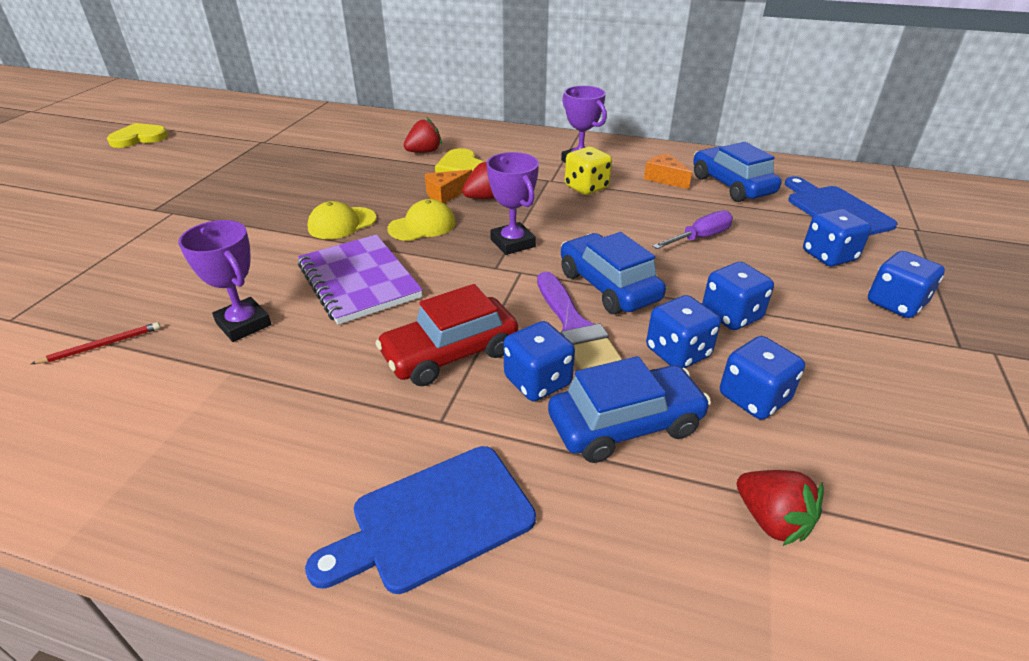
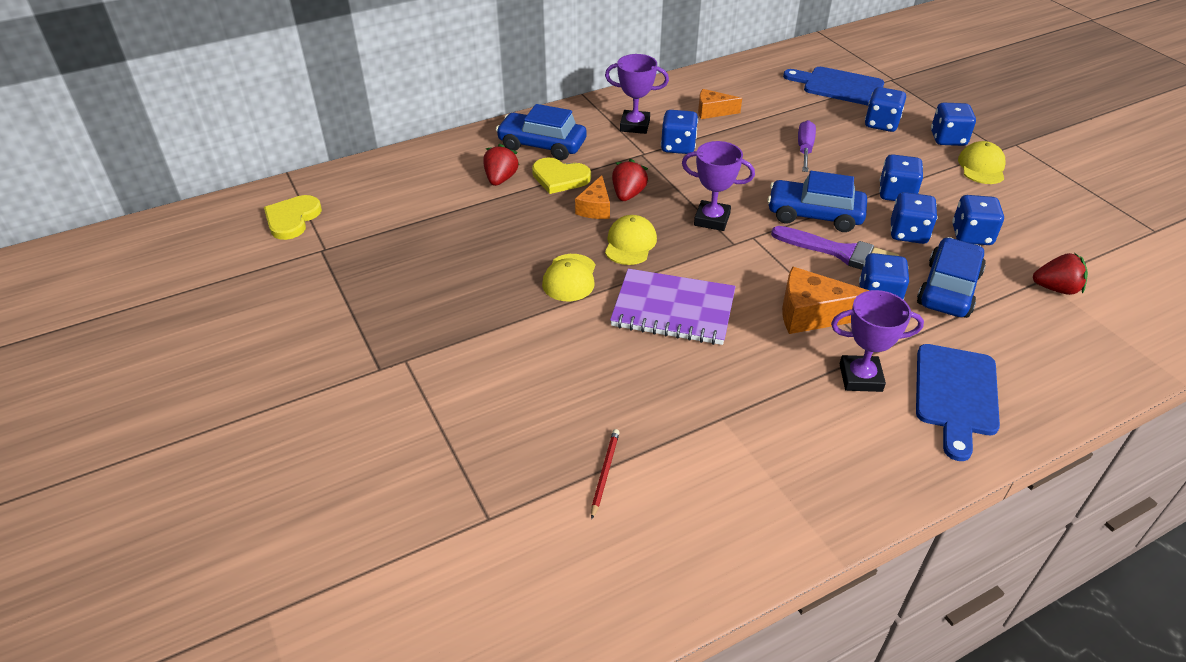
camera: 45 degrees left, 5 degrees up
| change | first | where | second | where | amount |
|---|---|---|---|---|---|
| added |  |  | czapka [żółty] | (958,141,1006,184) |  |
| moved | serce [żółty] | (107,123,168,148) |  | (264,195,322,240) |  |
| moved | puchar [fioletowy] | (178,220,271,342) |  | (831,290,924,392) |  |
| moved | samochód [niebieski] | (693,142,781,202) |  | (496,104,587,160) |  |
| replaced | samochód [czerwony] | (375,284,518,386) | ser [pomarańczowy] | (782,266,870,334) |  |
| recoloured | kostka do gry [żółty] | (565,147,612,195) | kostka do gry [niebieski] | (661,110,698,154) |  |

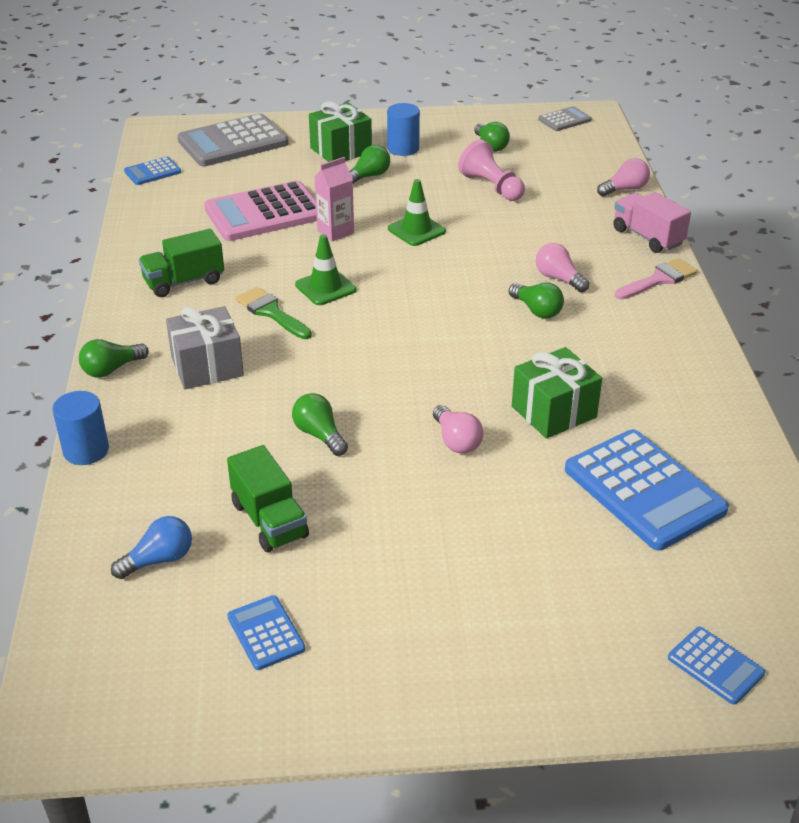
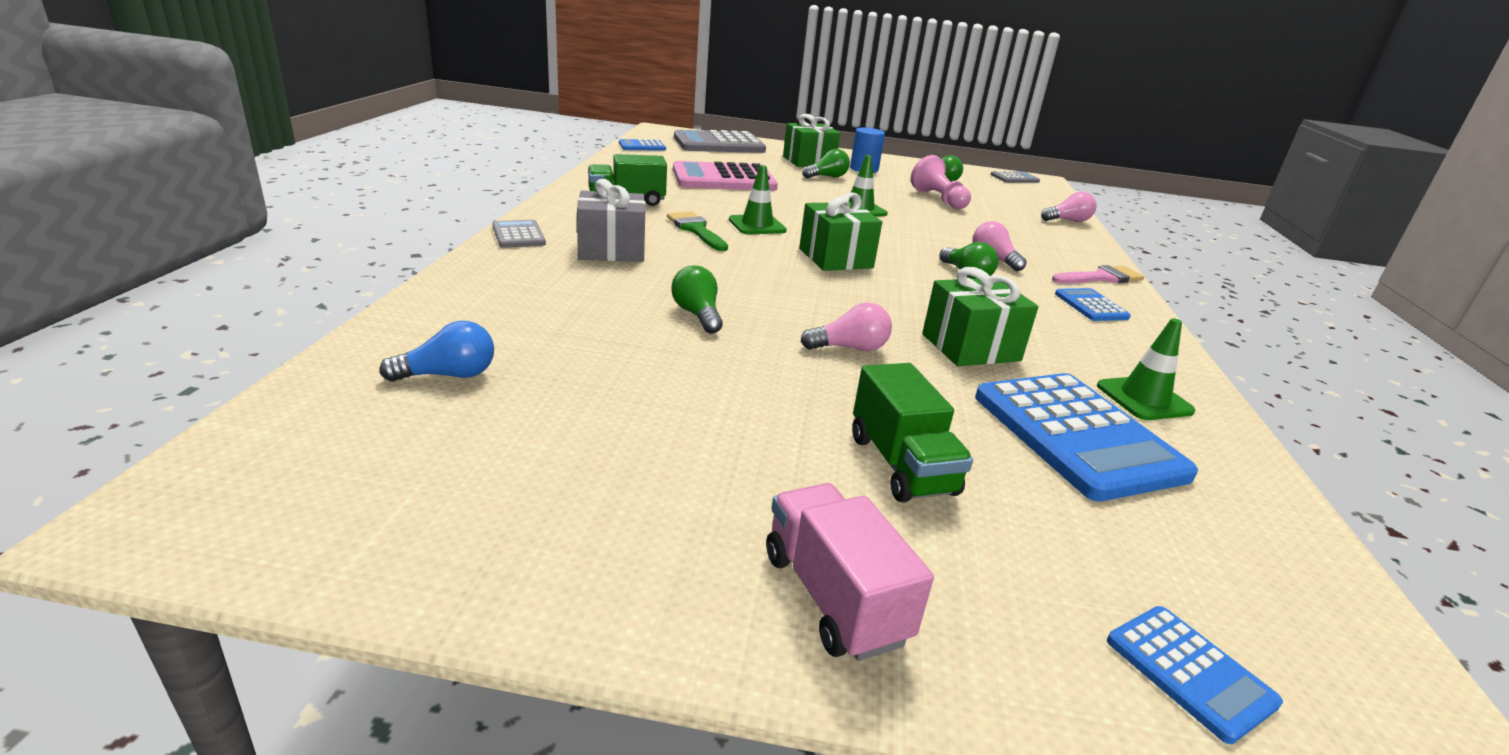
camera: 10 degrees right, 10 degrees down
| change | first | where | second | where | amount |
|---|---|---|---|---|---|
| removed | walec [niebieski] | (52,391,109,465) |  |  |  |
| removed | karton mleka [różowy] | (315,157,354,242) |  |  |  |
| added |  |  | prezent [zielony] | (799,192,882,271) |  |
| added |  |  | pachołek [zielony] | (1097,318,1196,420) |  |
| moved | ciężarówka [zielony] | (227,445,309,552) |  | (852,363,973,502) |  |
| moved | kalkulator [niebieski] | (227,595,306,670) |  | (1055,288,1131,321) |  |
| moved | ciężarówka [różowy] | (613,192,691,253) |  | (766,483,934,661) |  |
| replaced | żarówka [zielony] | (79,339,149,378) | kalkulator [szary] | (492,220,546,248) |  |
| turned | żarówka [różowy] | (433,405,483,454) |  | (801,302,892,351) | 90 degrees counterclockwise |

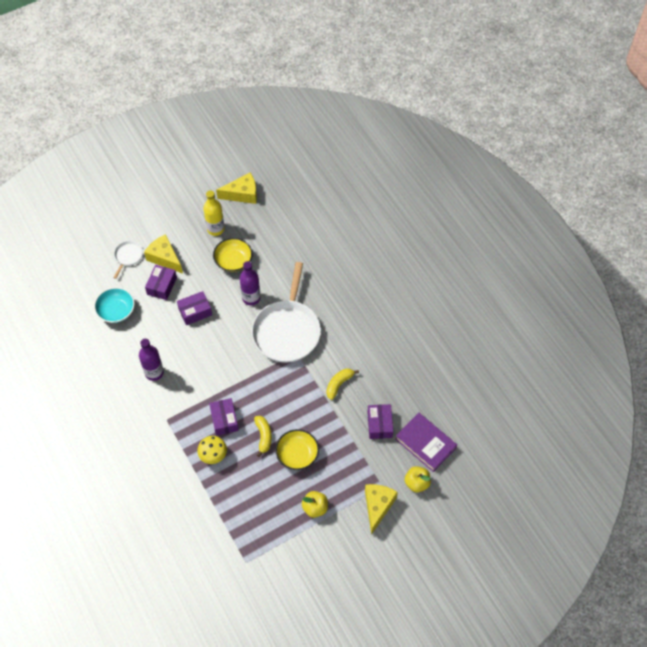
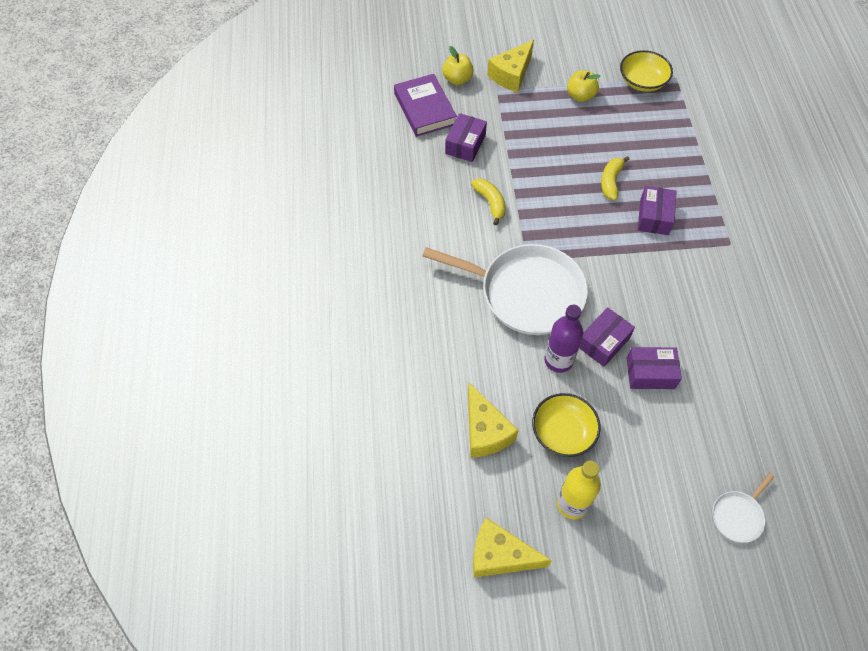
camera: 155 degrees left, 0 degrees up
| change | first | where | second | where | amount |
|---|---|---|---|---|---|
| removed | miska [turkusowy] | (94,287,135,323) |  |  |  |
| removed | butelka [fioletowy] | (139,339,164,381) |  |  |  |
| removed | grzyb [żółty] | (197,436,227,464) |  |  |  |
| moved | ser [żółty] | (144,234,183,274) |  | (468,383,519,458) |  |
| moved | pudełko [fioletowy] | (145,265,177,300) |  | (579,307,635,367) |  |
| moved | miska [żółty] | (275,429,319,470) |  | (620,50,673,92) |  |
| turned | patelnia [biały] | (251,262,321,363) |  | (423,244,588,335) | 75 degrees clockwise |
| turned | banan [żółty] | (326,369,359,400) |  | (471,178,506,225) | 90 degrees counterclockwise |

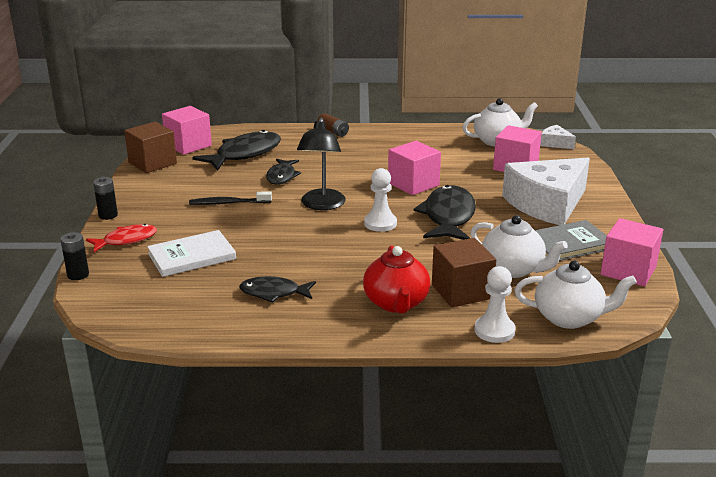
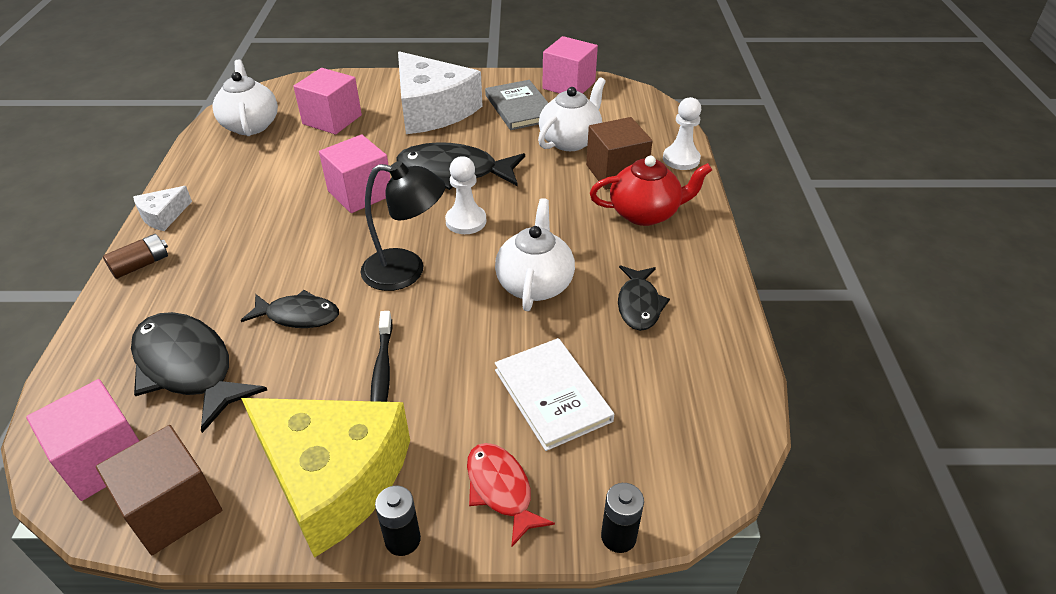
camera: 90 degrees left, 15 degrees up
| change | first | where | second | where | amount |
|---|---|---|---|---|---|
| added |  |  | ser [żółty] | (241,398,410,558) |  |
| moved | imbryk [biały] | (515,261,637,329) |  | (495,198,575,311) |  |
| moved | ser [biały] | (540,125,576,149) |  | (133,186,192,231) |  |

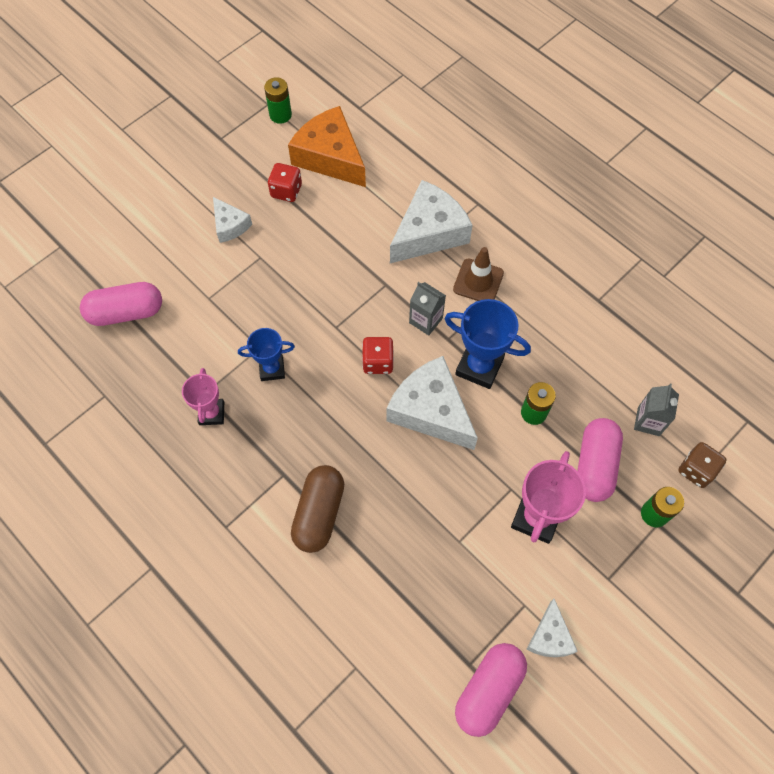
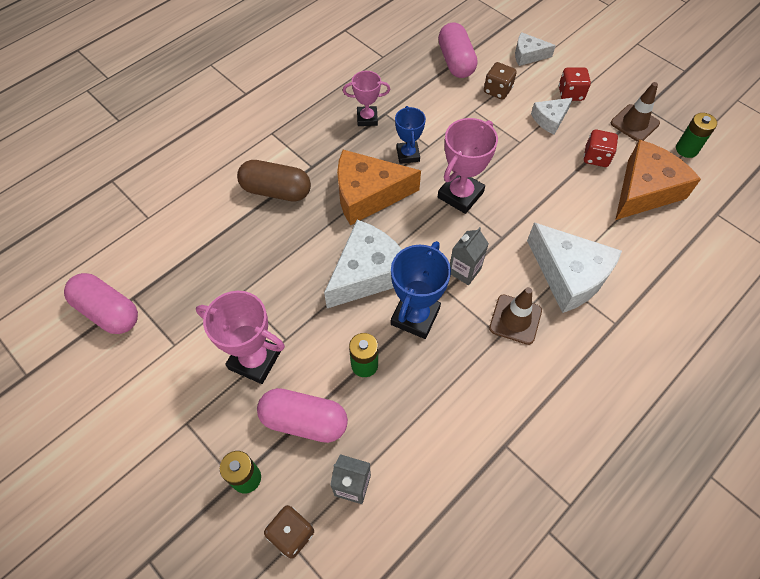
camera: 90 degrees right, 5 degrees down
| change | first | where | second | where | amount |
|---|---|---|---|---|---|
| added |  |  | ser [pomarańczowy] | (337,150,421,226) |  |
| added |  |  | puchar [różowy] | (438,118,498,214) |  |
| added |  |  | kostka do gry [brązowy] | (484,62,517,100) |  |
| added |  |  | pachołek [brązowy] | (611,82,660,142) |  |
| moved | kostka do gry [czerwony] | (362,337,394,374) |  | (559,67,591,101) |  |
| moved | ser [biały] | (527,599,578,657) |  | (515,32,556,66) |  |

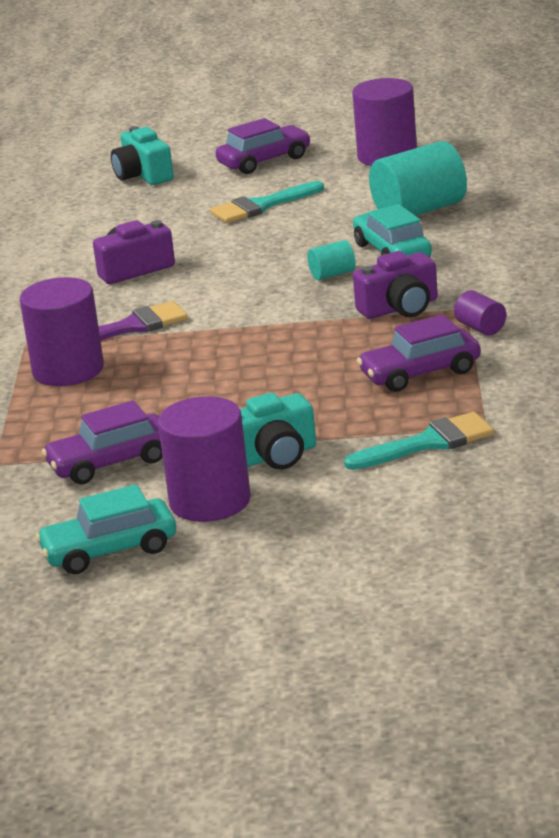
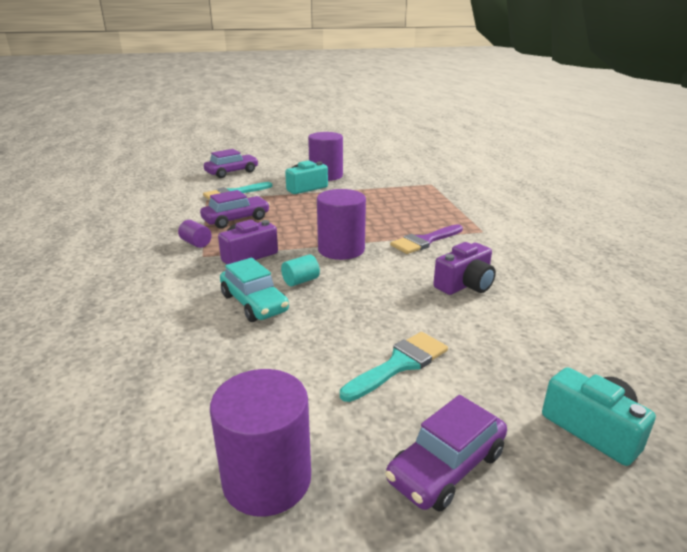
camera: 165 degrees right, 0 degrees up
| change | first | where | second | where | amount |
|---|---|---|---|---|---|
| removed | samochód [turkusowy] | (35,484,176,574) |  |  |  |
| removed | walec [turkusowy] | (369,141,467,216) |  |  |  |
| moved | walec [fioletowy] | (20,277,104,386) |  | (317,189,366,260) |  |
| moved | samochód [fioletowy] | (42,400,163,484) |  | (204,149,259,178) |  |

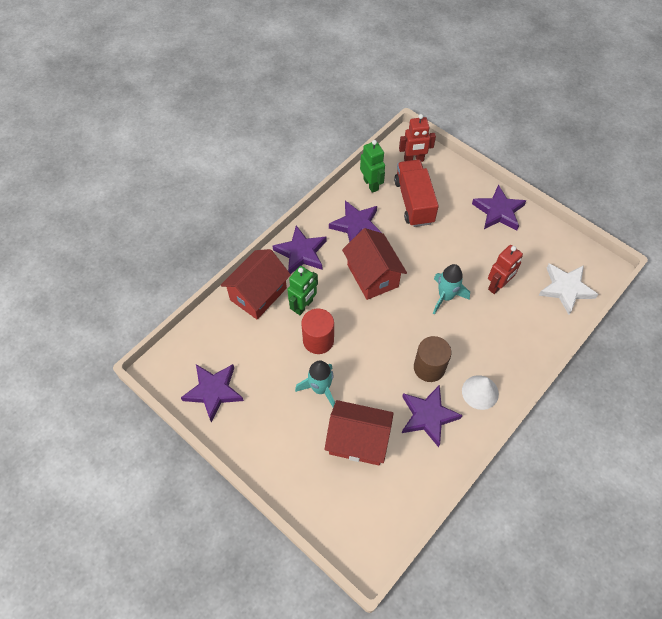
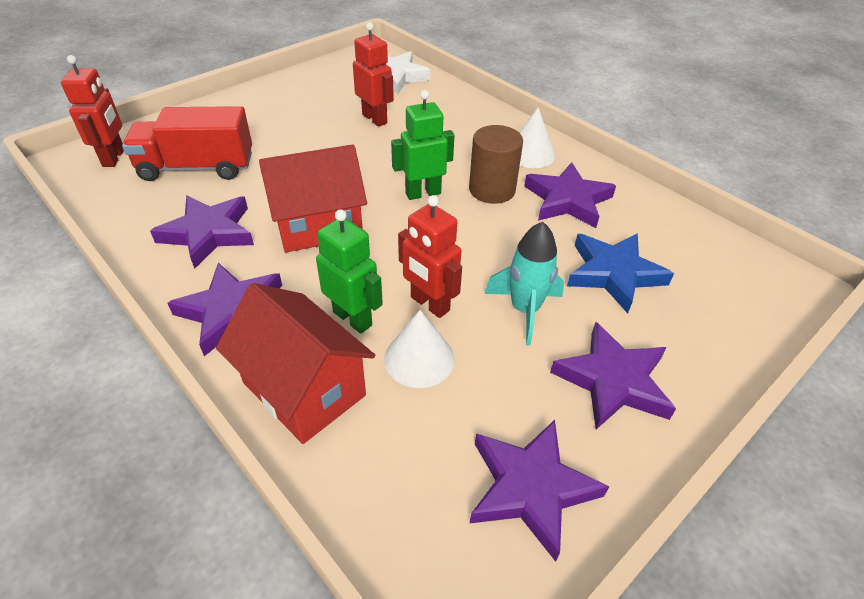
camera: 85 degrees left, 15 degrees down
| change | first | where | second | where | amount |
|---|---|---|---|---|---|
| removed | rakieta [turkusowy] | (433,264,470,314) |  |  |  |
| added |  |  | stożek [biały] | (384,310,455,388) |  |
| moved | robot [zielony] | (360,140,385,193) |  | (391,90,454,200) |  |
| moved | gwiazda [fioletowy] | (472,185,527,230) |  | (550,322,676,429) |  |
| replaced | walec [czerwony] | (301,308,334,354) | robot [czerwony] | (398,195,462,318) |  |
| replaced | domek [czerwony] | (324,400,394,466) | gwiazda [niebieski] | (567,233,674,313) |  |

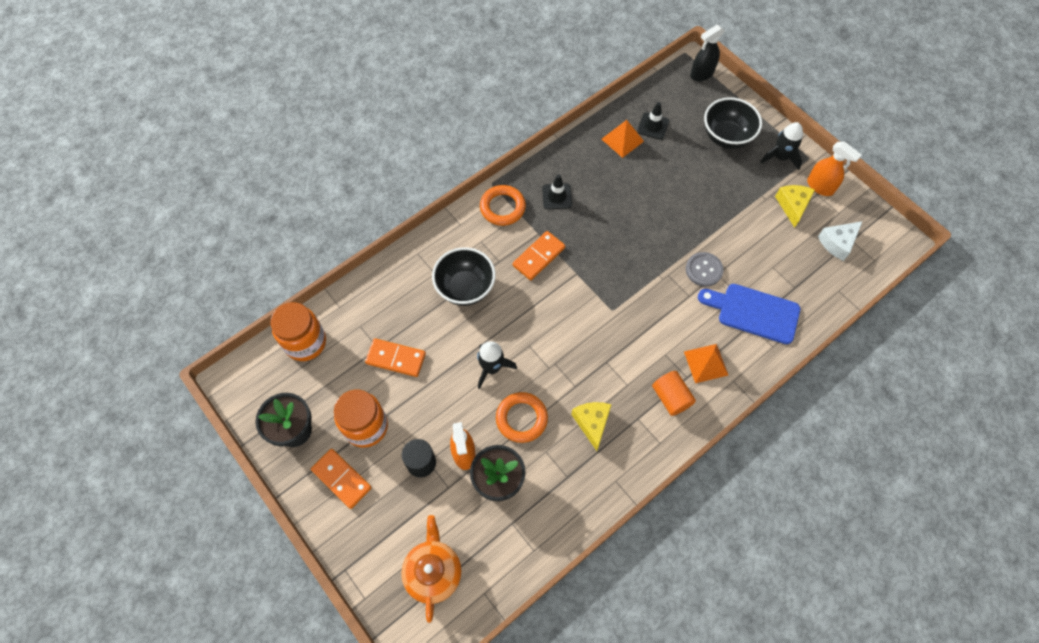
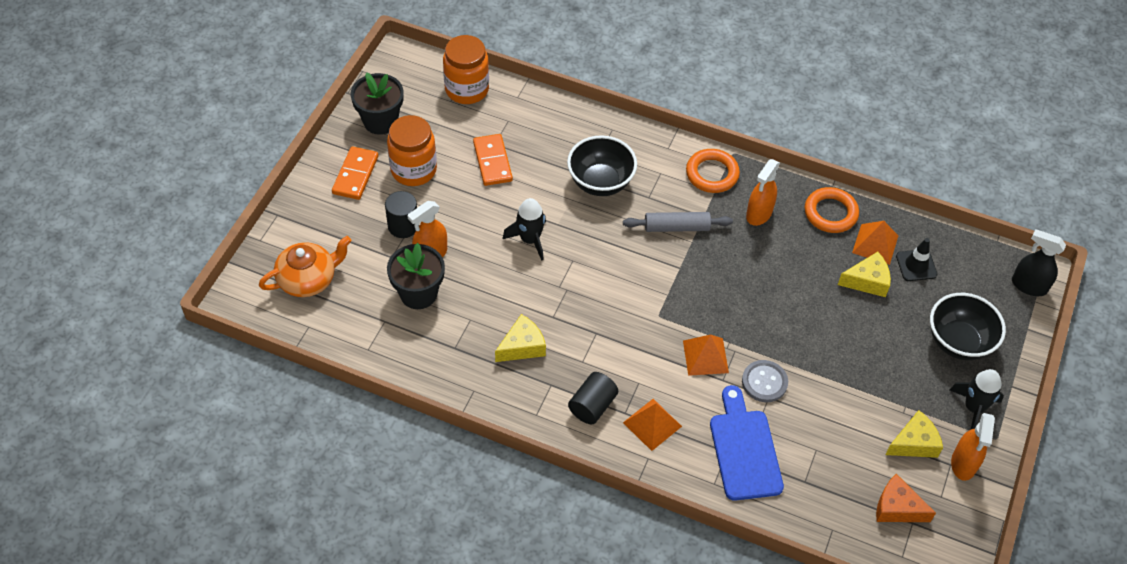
camera: 60 degrees right, 10 degrees down
| change | first | where | second | where | amount |
|---|---|---|---|---|---|
| added |  |  | piramida [pomarańczowy] | (683,335,729,376) |  |
| added |  |  | ser [żółty] | (838,252,891,297) |  |
| moved | pierścień [pomarańczowy] | (496,392,548,443) |  | (805,187,859,233) |  |
| replaced | kostka domina [pomarańczowy] | (513,231,565,280) | wałek do ciasta [szary] | (623,212,733,232) |  |
| replaced | pachołek [czarny] | (542,174,572,209) | spryskiwacz [pomarańczowy] | (746,159,780,226) |  |
| recoloured | walec [pomarańczowy] | (652,371,696,416) | walec [czarny] | (568,372,618,424) |  |
| recoloured | ser [biały] | (818,221,863,261) | ser [pomarańczowy] | (876,474,936,522) |  |

